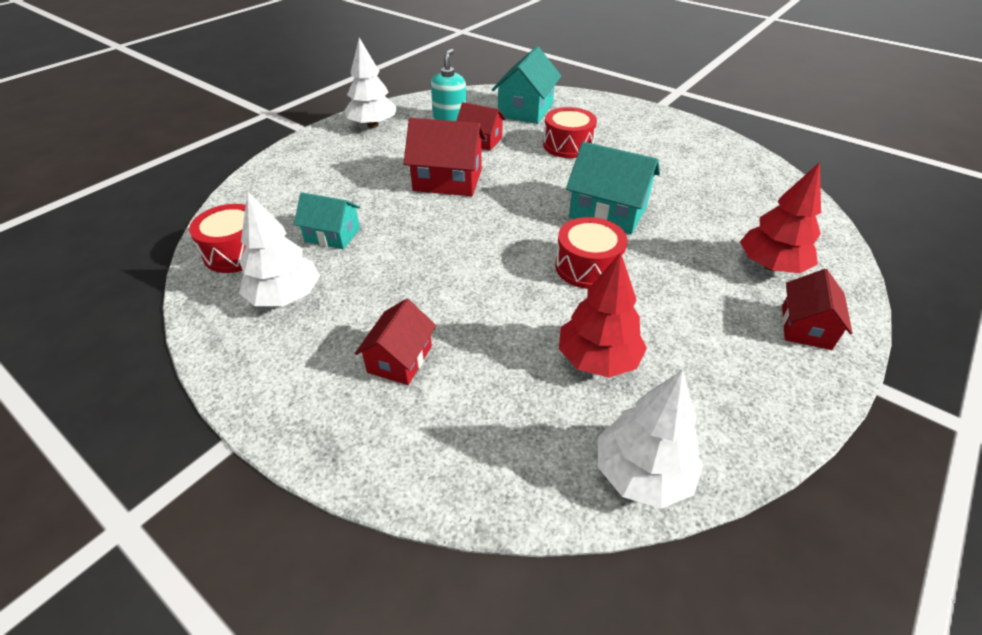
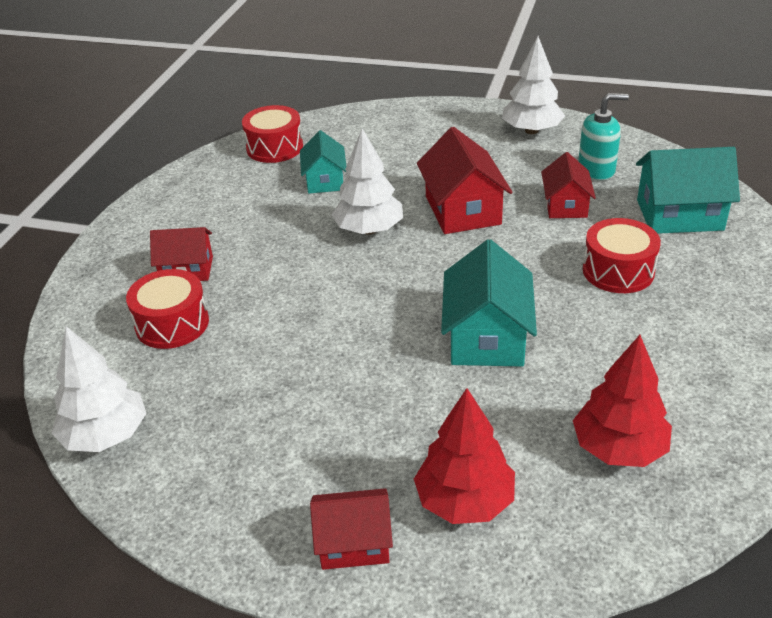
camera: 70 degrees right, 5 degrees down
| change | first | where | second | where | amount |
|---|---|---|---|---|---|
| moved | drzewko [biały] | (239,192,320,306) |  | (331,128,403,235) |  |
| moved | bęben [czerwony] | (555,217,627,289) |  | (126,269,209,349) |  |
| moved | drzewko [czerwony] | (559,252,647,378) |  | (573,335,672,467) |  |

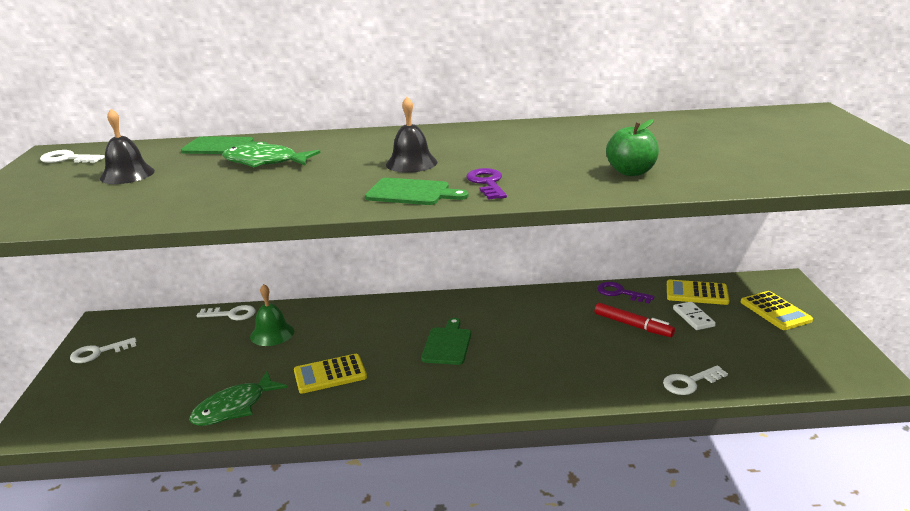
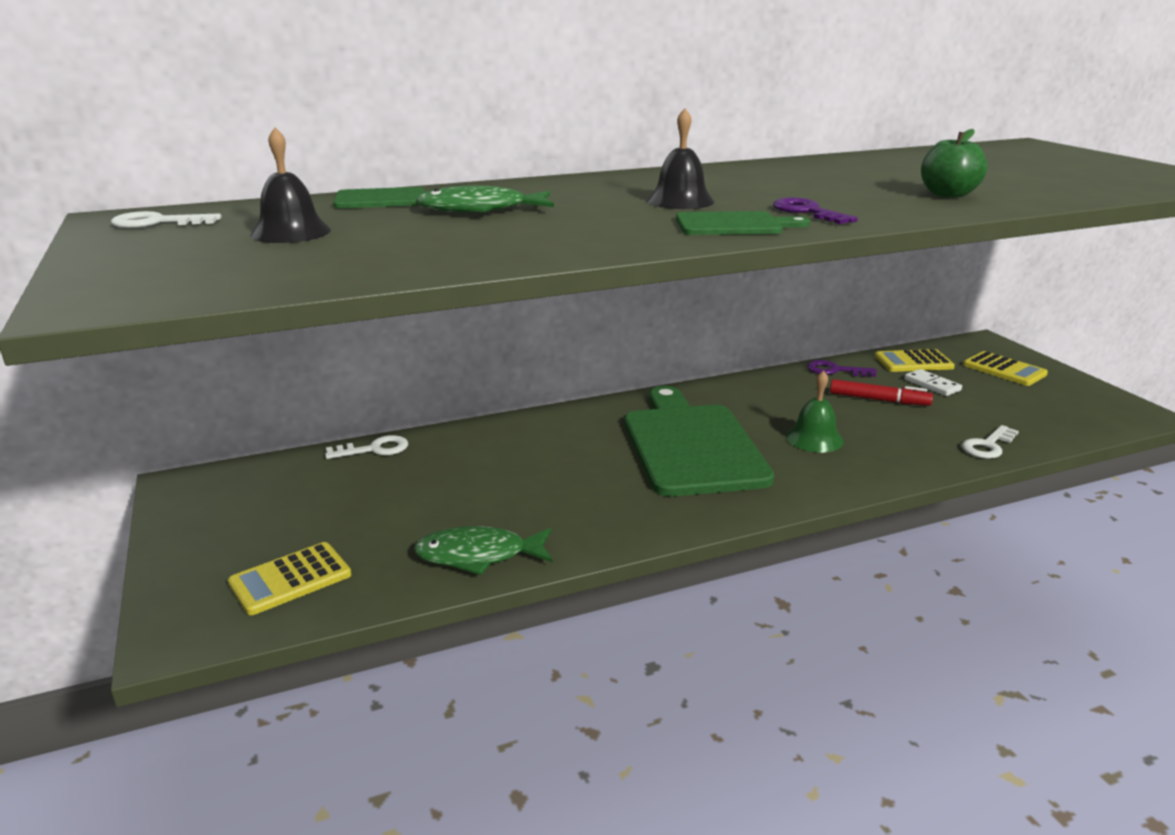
camera: 20 degrees left, 0 degrees up
| change | first | where | second | where | amount |
|---|---|---|---|---|---|
| removed | klucz [biały] | (70,337,136,363) |  |  |  |
| moved | dzwonek [zielony] | (250,284,294,346) |  | (785,370,844,453) |  |
| moved | kalkulator [żółty] | (294,354,367,394) |  | (228,542,351,615) |  |
| turned | ryba [zielony] | (189,371,288,426) |  | (414,526,553,575) | 60 degrees clockwise |
| resized | deska do krojenia [zielony] | (421,318,471,365) |  | (624,386,774,496) | x2.14 |

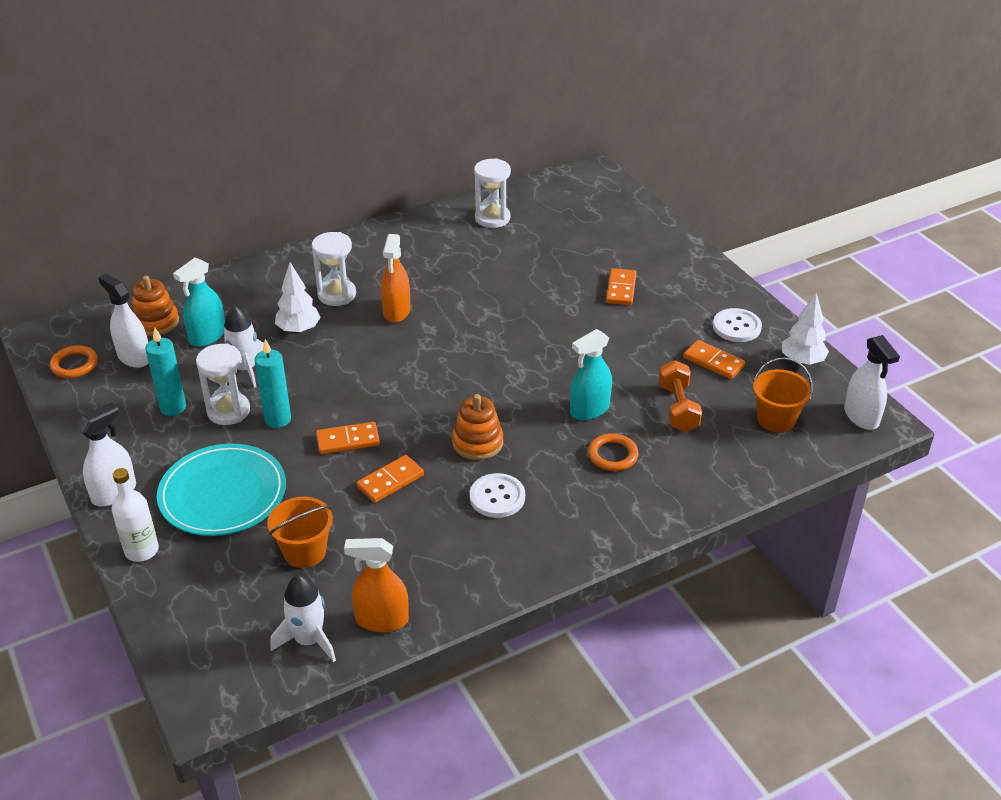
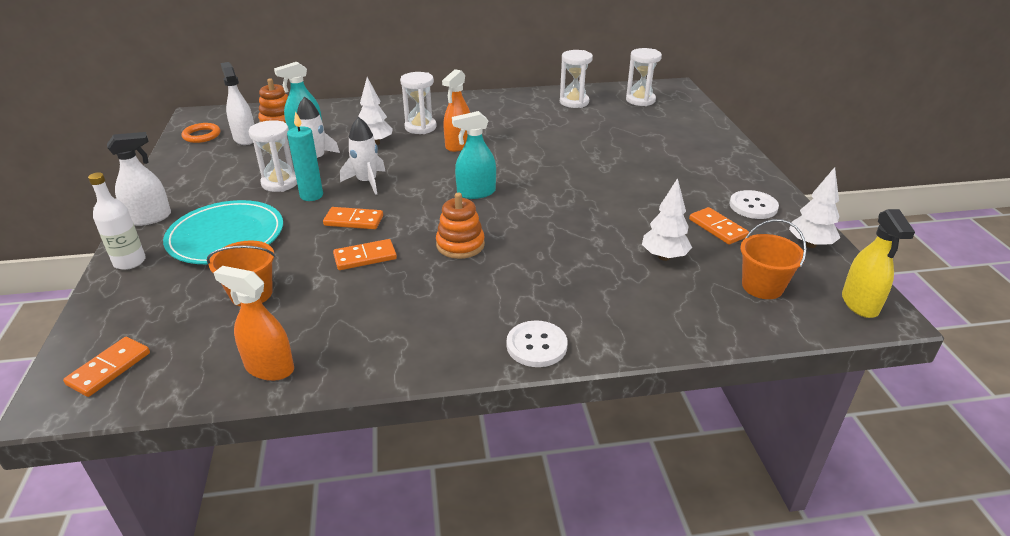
camera: 20 degrees right, 5 degrees down
| change | first | where | second | where | amount |
|---|---|---|---|---|---|
| removed | świeca [turkusowy] | (145,328,186,416) |  |  |  |
| removed | pierścień [pomarańczowy] | (588,433,639,471) |  |  |  |
| added |  |  | klepsydra [biały] | (626,48,662,106) |  |
| moved | rakieta [biały] | (270,575,336,662) |  | (340,117,386,195) |  |
| moved | guzik [biały] | (470,473,525,518) |  | (507,320,568,367) |  |
| moved | spryskiwacz [turkusowy] | (570,329,612,420) |  | (452,111,496,199) |  |
| moved | kostka domina [pomarańczowy] | (606,268,636,305) |  | (63,337,150,397) |  |
| replaced | hantel [pomarańczowy] | (659,360,702,432) | drzewko [biały] | (642,178,692,261) |  |
| recoloured | spryskiwacz [biały] | (844,335,900,430) | spryskiwacz [żółty] | (842,209,915,318) |  |

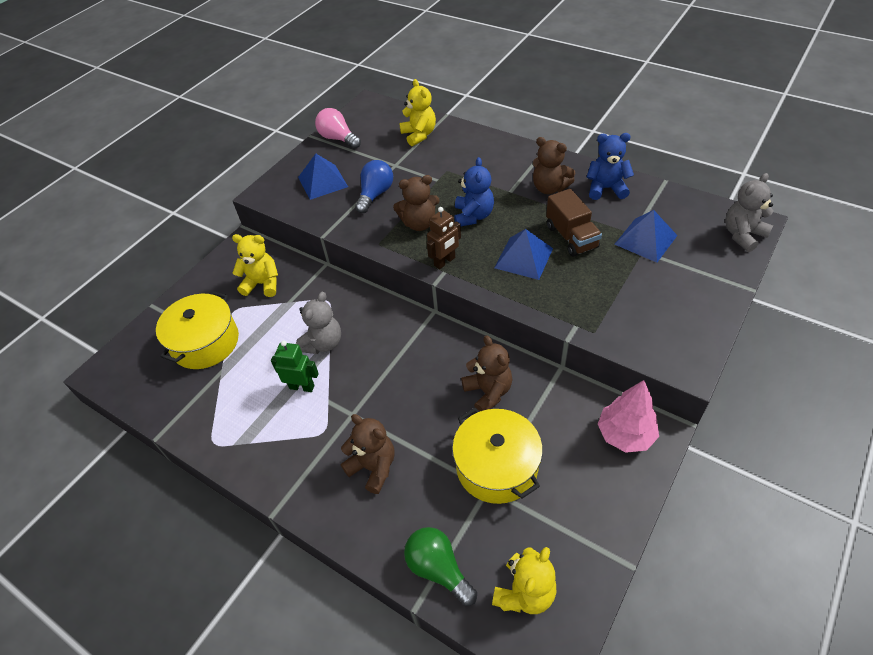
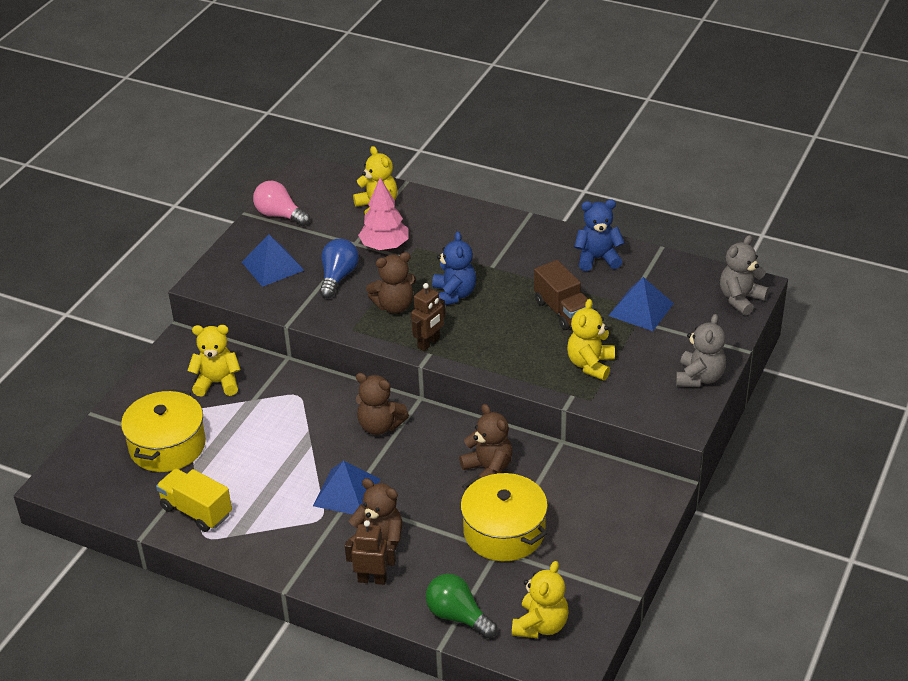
camera: 10 degrees left, 10 degrees down
| change | first | where | second | where | amount |
|---|---|---|---|---|---|
| removed | robot [zielony] | (271,341,319,392) |  |  |  |
| added |  |  | ciężarówka [żółty] | (156,469,232,532) |  |
| added |  |  | robot [brązowy] | (345,520,396,585) |  |
| added |  |  | miś [żółty] | (567,299,615,380) |  |
| moved | miś [szary] | (296,292,341,354) |  | (676,314,726,387) |  |
| moved | piramida [niebieski] | (495,229,553,280) |  | (313,461,381,514) |  |
| moved | miś [brązowy] | (533,137,575,194) |  | (356,373,409,435) |  |
| moved | drzewko [różowy] | (598,380,659,453) |  | (358,178,408,250) |  |

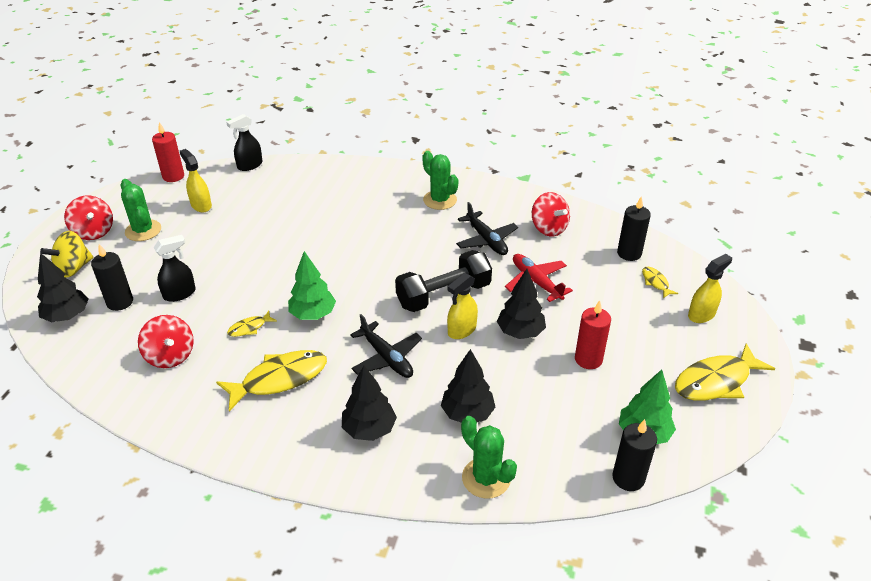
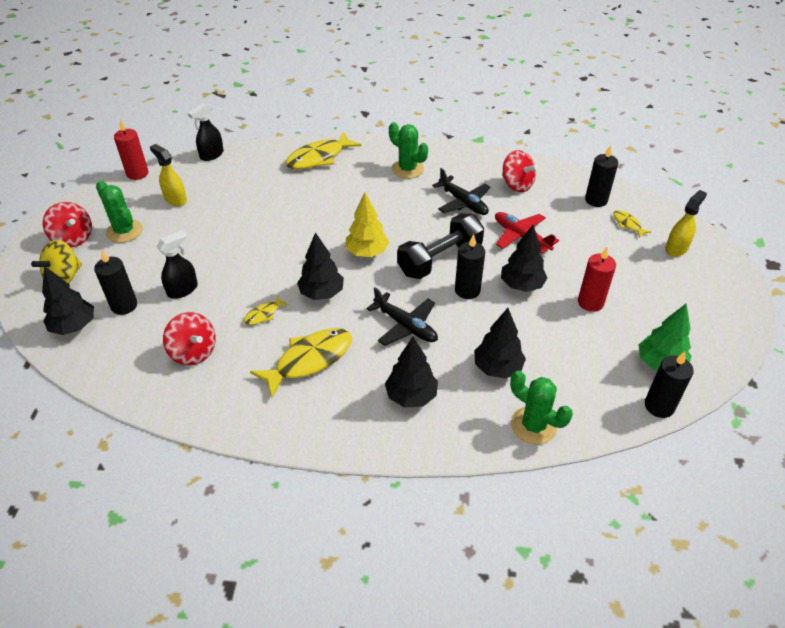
camera: 10 degrees left, 5 degrees up
| change | first | where | second | where | amount |
|---|---|---|---|---|---|
| added |  |  | drzewko [żółty] | (346,192,389,257) |  |
| moved | ryba [żółty] | (675,343,775,401) |  | (285,132,361,169) |  |
| replaced | spryskiwacz [żółty] | (447,273,478,339) | świeca [czarny] | (455,234,485,299) |  |
| recoloured | drzewko [zielony] | (288,251,336,320) | drzewko [czarny] | (297,232,344,300) |  |

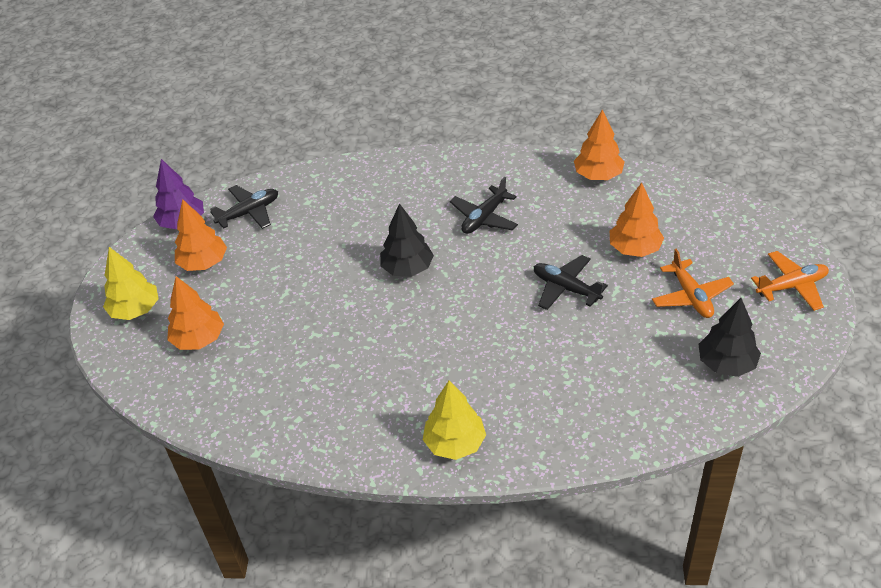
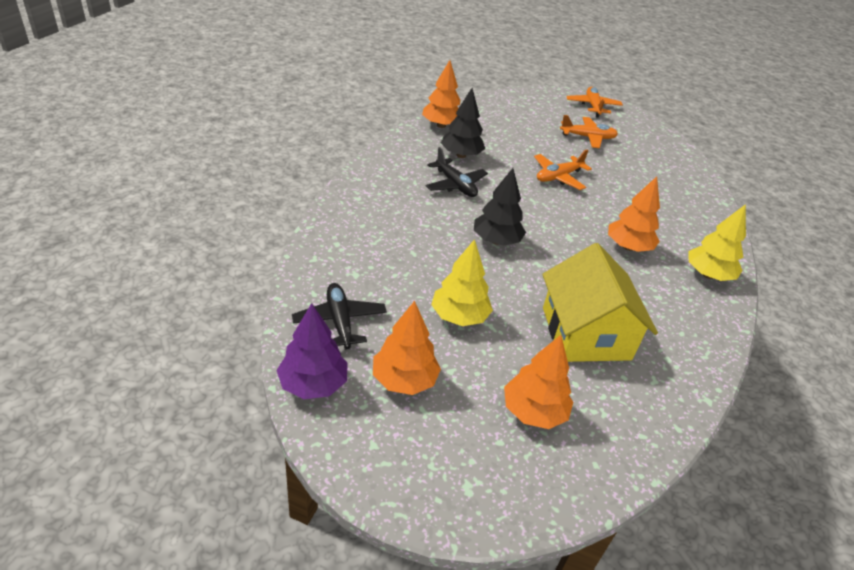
camera: 80 degrees left, 5 degrees down
| change | first | where | second | where | amount |
|---|---|---|---|---|---|
| added |  |  | domek [żółty] | (542,243,658,362) |  |
| moved | drzewko [żółty] | (103,247,158,320) |  | (431,239,493,326) |  |
| moved | drzewko [pomarańczowy] | (610,182,664,257) |  | (608,176,660,252) |  |
| moved | drzewko [czarny] | (699,298,761,377) |  | (441,88,485,158) |  |
| recoloured | samolot [czarny] | (534,255,608,310) | samolot [pomarańczowy] | (534,149,592,190) |  |

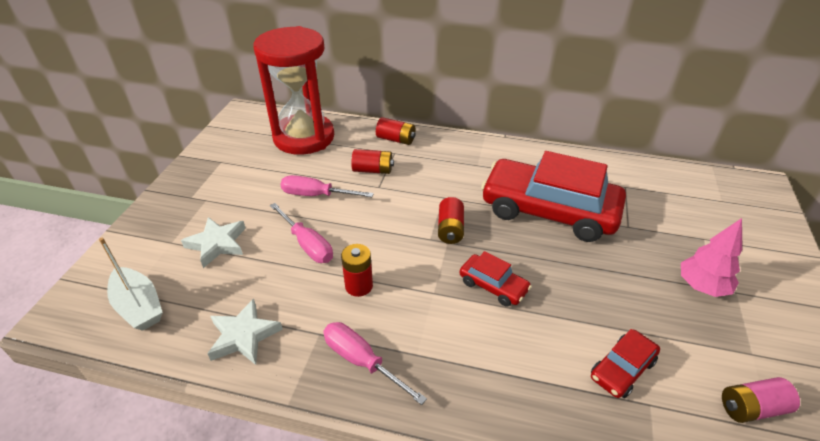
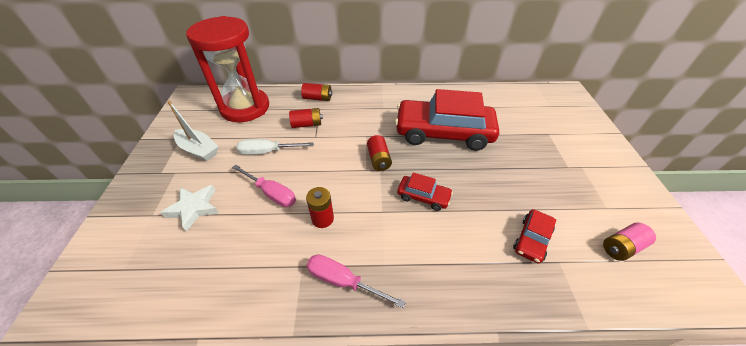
camera: 15 degrees left, 5 degrees up
| change | first | where | second | where | amount |
|---|---|---|---|---|---|
| removed | gwiazda [biały] | (207,298,283,365) |  |  |  |
| removed | drzewko [różowy] | (681,218,742,297) |  |  |  |
| moved | łódka [biały] | (99,238,163,331) |  | (167,100,219,161) |  |
| recoloured | śrubokręt [różowy] | (280,175,374,197) | śrubokręt [biały] | (236,139,314,155) |  |

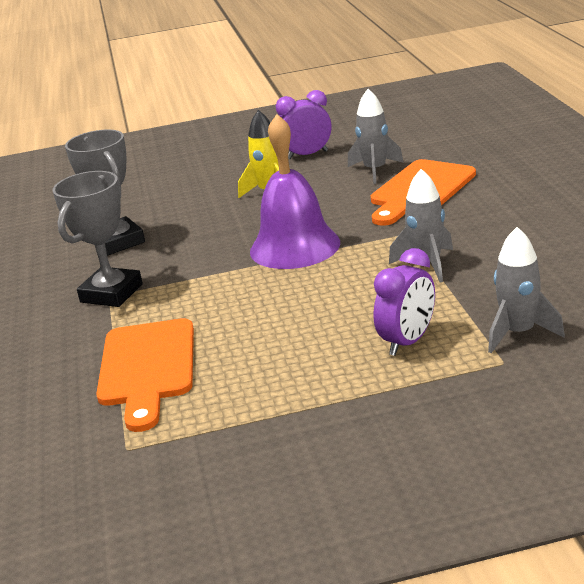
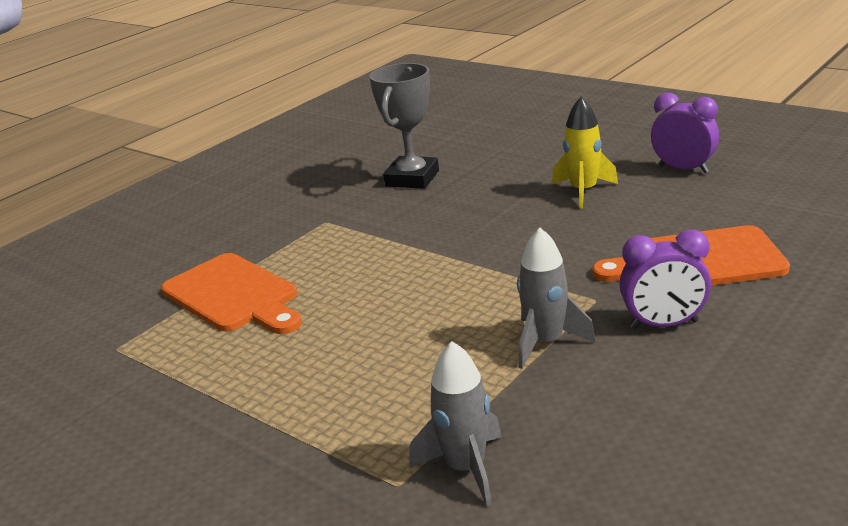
camera: 50 degrees right, 0 degrees up
| change | first | where | second | where | amount |
|---|---|---|---|---|---|
| removed | puchar [szary] | (53,171,143,307) |  |  |  |
| removed | dzwonek [fioletowy] | (250,114,340,269) |  |  |  |
| removed | rakieta [szary] | (348,89,404,184) |  |  |  |
| moved | budzik [fioletowy] | (373,248,435,356) |  | (619,229,711,329) |  |
| turned | deska do krojenia [pomarańczowy] | (96,318,194,432) |  | (161,253,302,334) | 90 degrees counterclockwise |

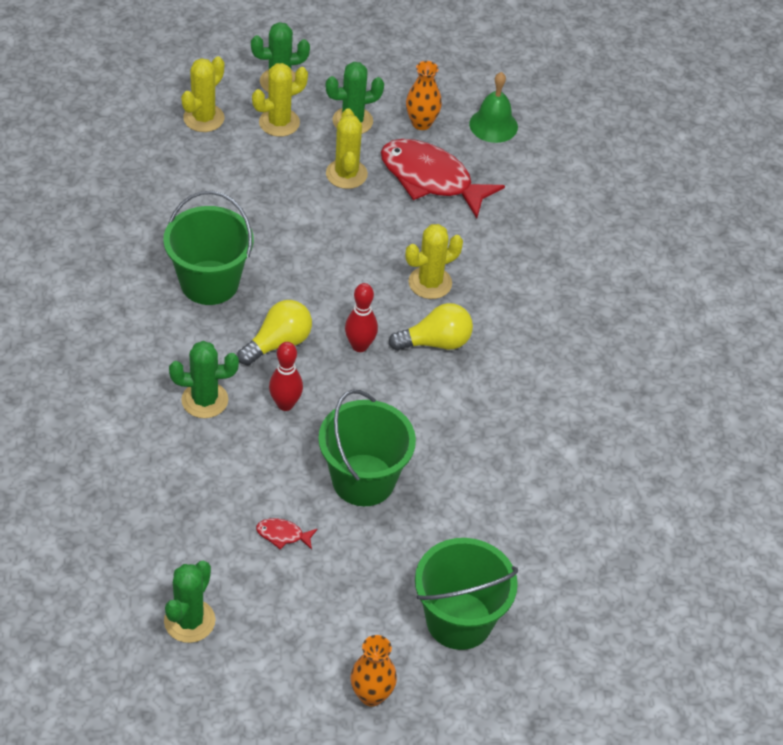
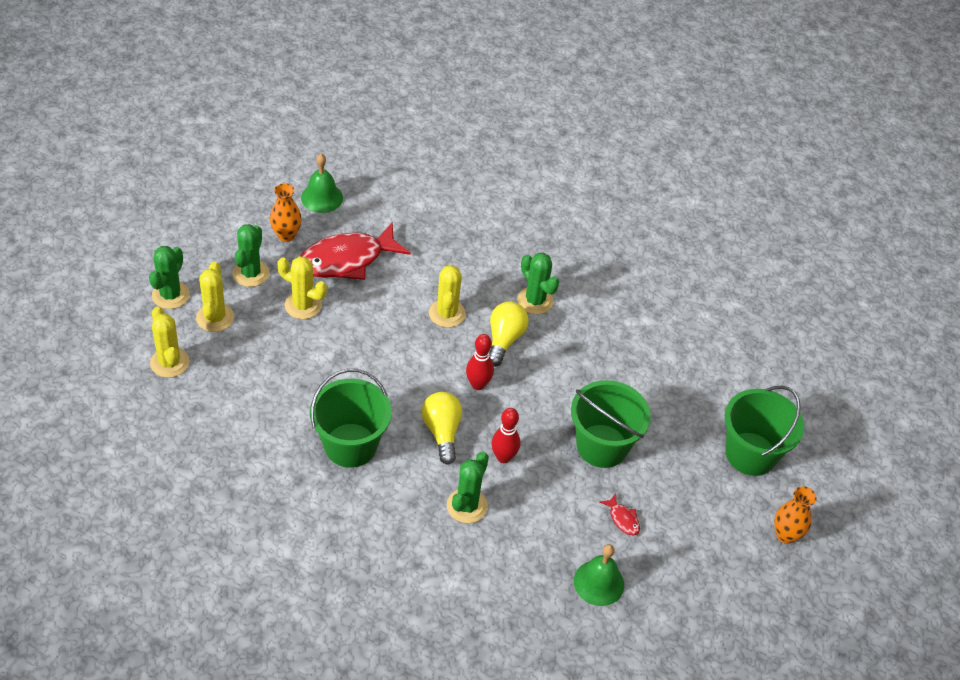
camera: 60 degrees left, 0 degrees up
| change | first | where | second | where | amount |
|---|---|---|---|---|---|
| added |  |  | dzwonek [zielony] | (574,544,624,606) |  |
| moved | kaktus [zielony] | (164,561,215,643) |  | (517,253,559,314) |  |
| turned | ryba [czerwony] | (256,518,318,550) |  | (600,494,640,535) | 75 degrees counterclockwise |

